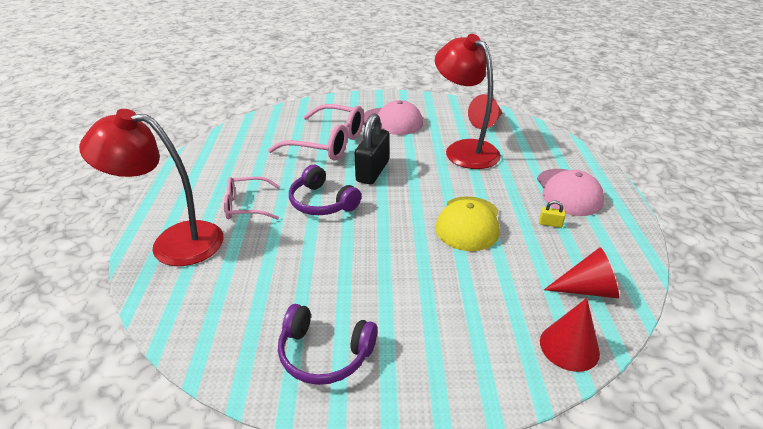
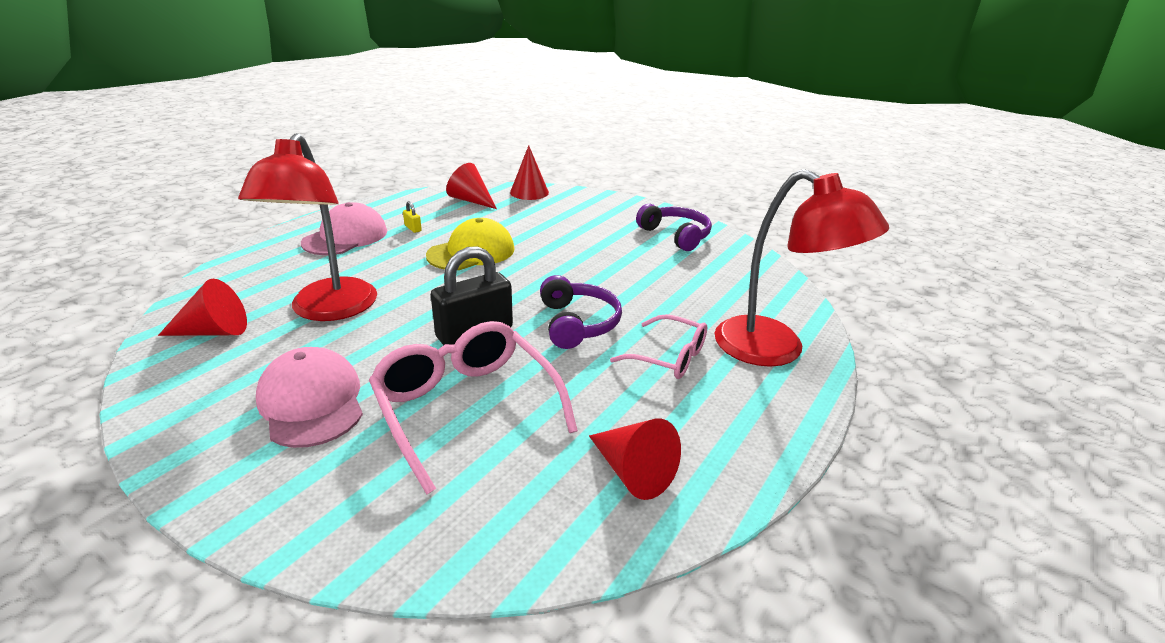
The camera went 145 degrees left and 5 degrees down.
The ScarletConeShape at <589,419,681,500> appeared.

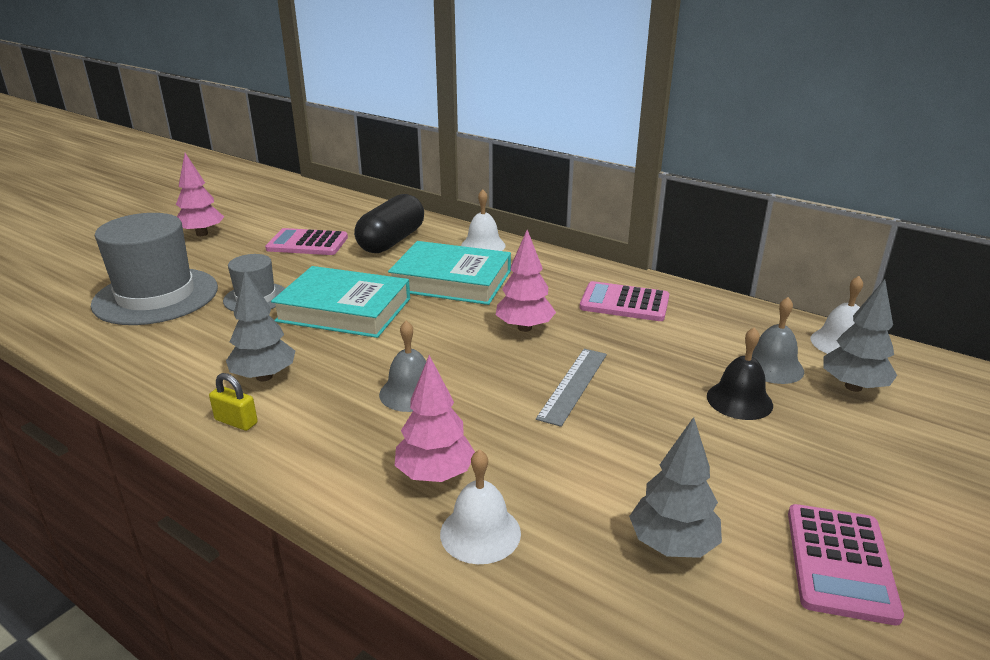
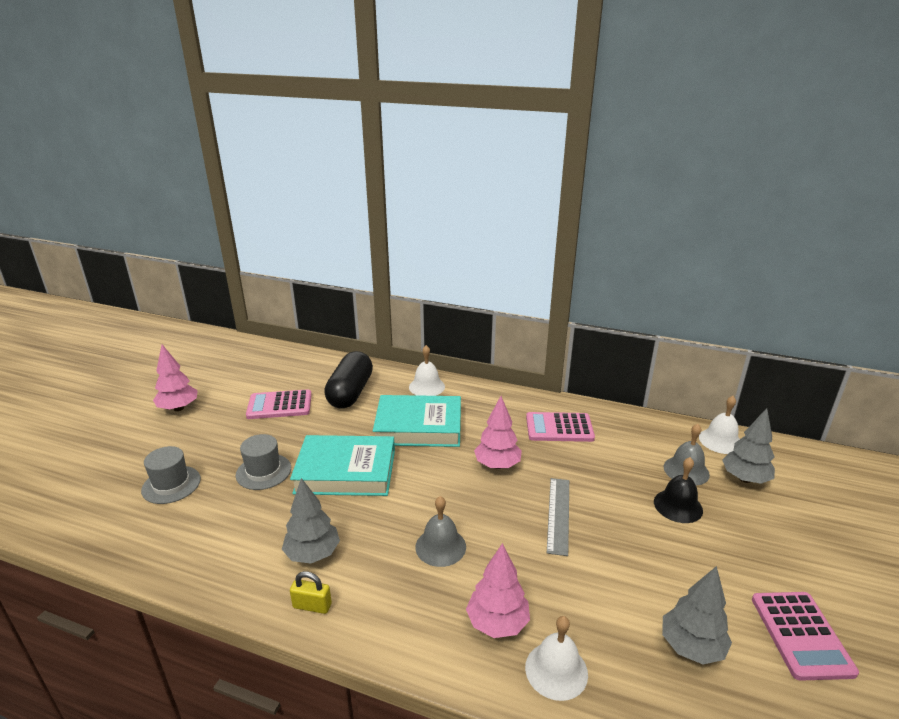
The camera went 15 degrees left and 0 degrees up.
The AshGreyTallHat at <91,213,218,325> changed to 0.53 times the size.

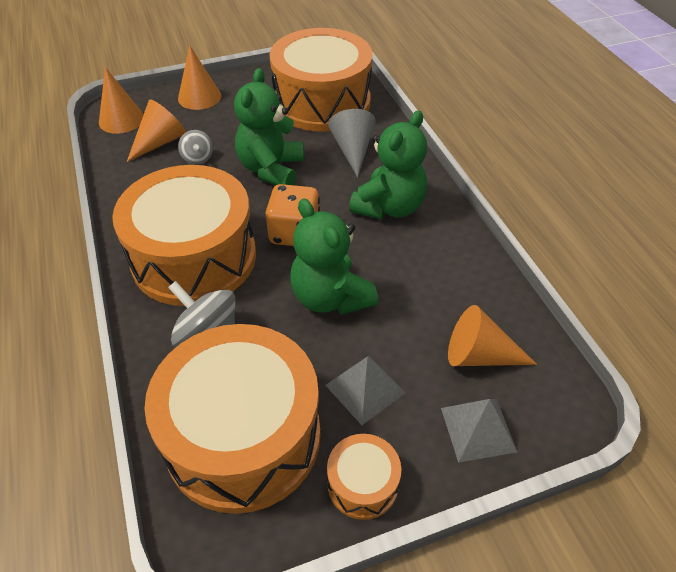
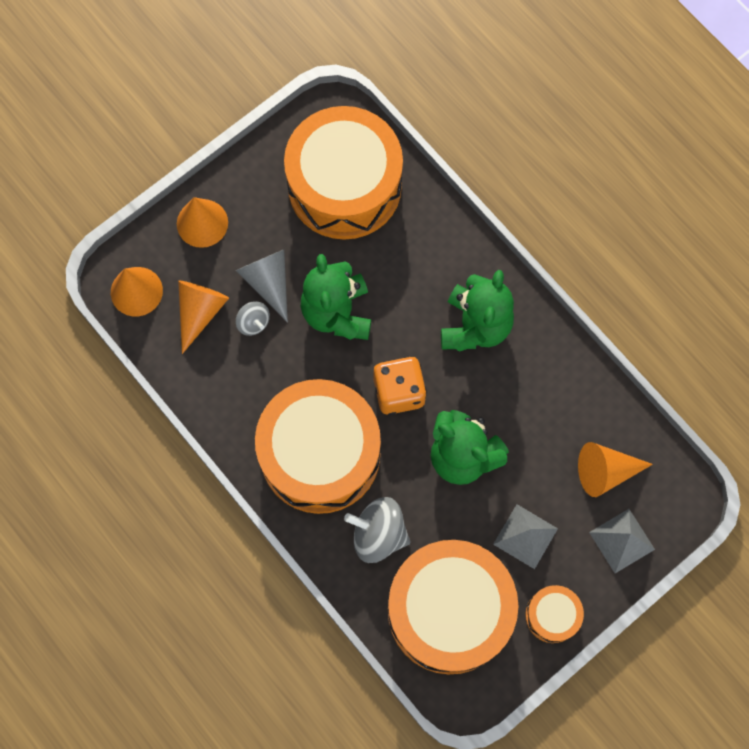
The camera went 20 degrees left and 25 degrees up.
The AshGreyConeShape moved from <328,109,376,178> to <236,250,288,322>.

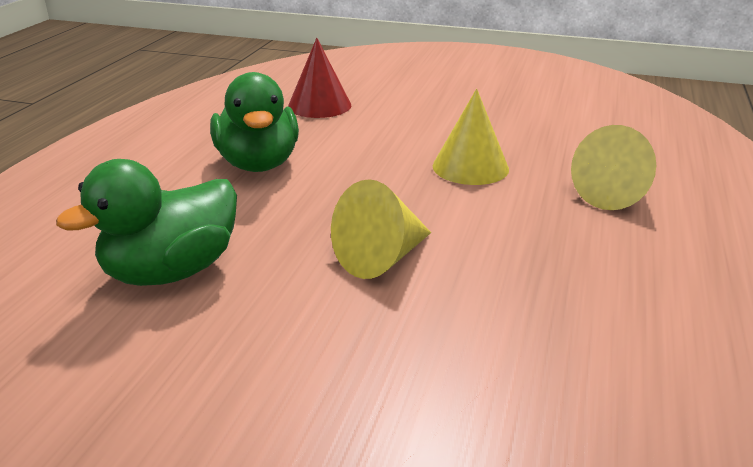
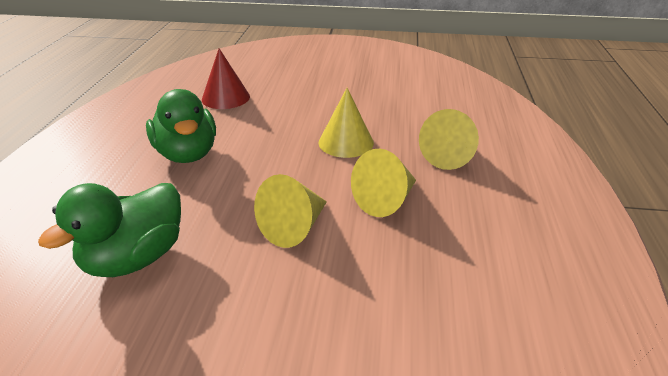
The camera went 10 degrees left and 5 degrees up.
The BrightYellowConeShape at <351,149,416,217> appeared.

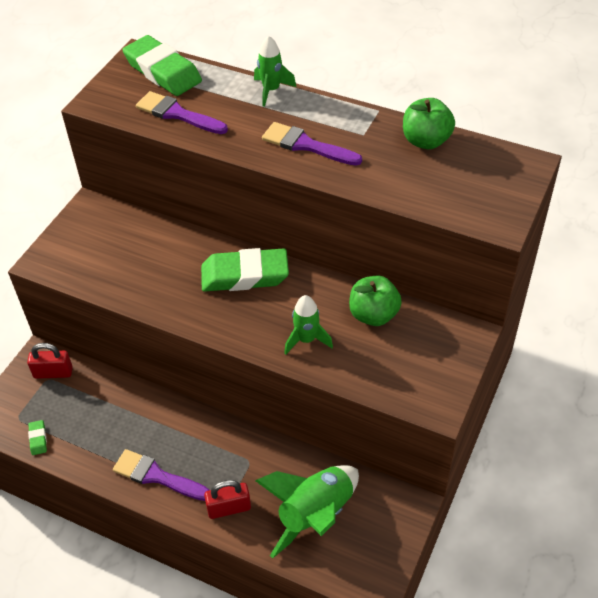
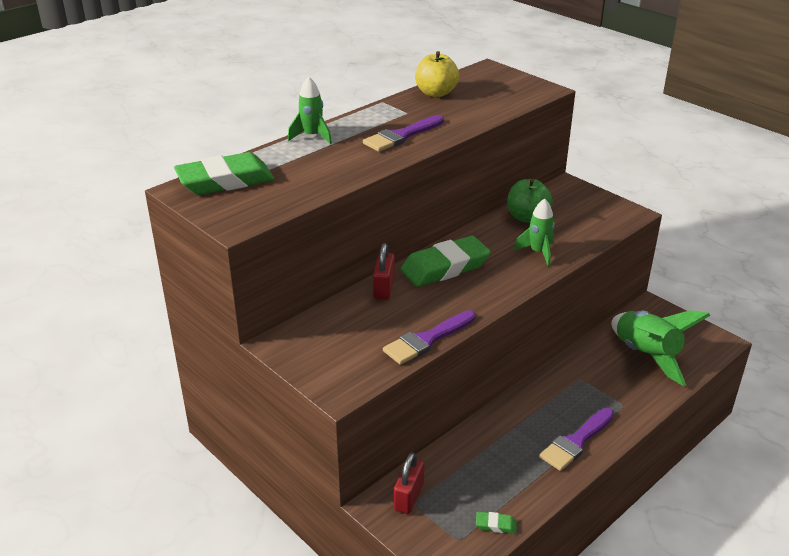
The camera went 70 degrees left and 15 degrees down.
The ScarletSmallLock moved from <204,480,251,519> to <373,243,395,300>.
The PurpleBrush moved from <136,91,228,134> to <383,310,475,365>.
The GreenGumEraser at <201,248,289,292> turned 45 degrees clockwise.
The GreenToyApple at <403,98,455,149> became the BrightYellowToyApple at <415,51,459,97>.

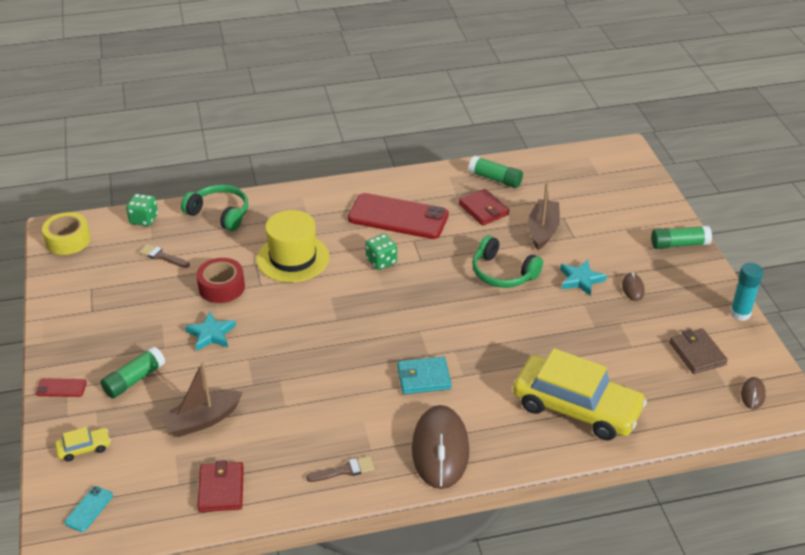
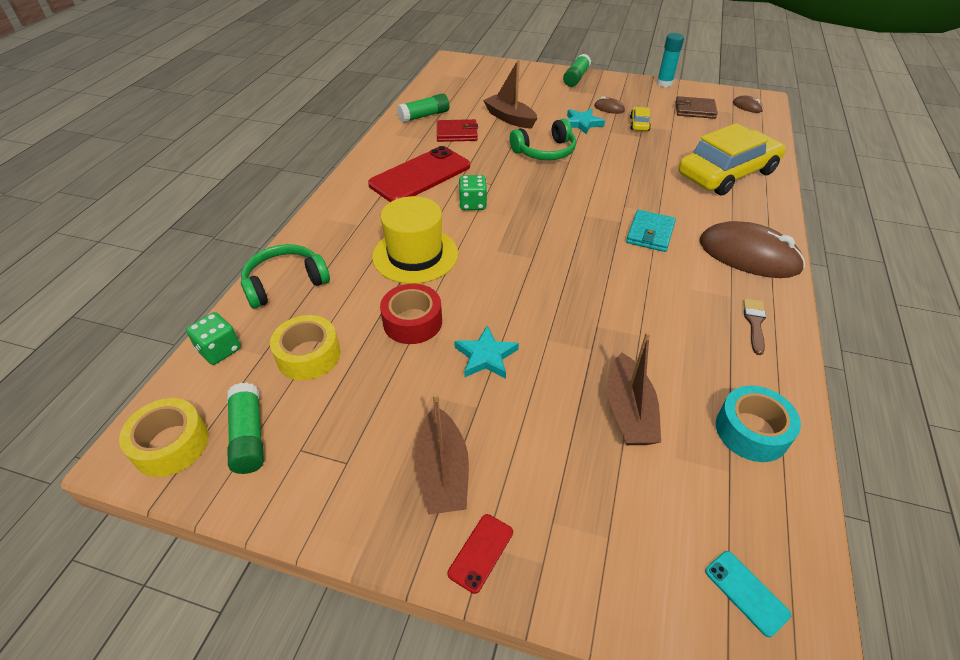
The camera went 60 degrees left and 5 degrees up.
The GreenStickOfGlue moved from <101,346,165,398> to <227,383,264,474>.
The BrownBrush at <139,244,190,268> was replaced by the BrightYellowStickyTape at <270,315,340,380>.
The BrownBoat at <414,393,469,515> appeared.
The BrightYellowToyCar moved from <55,427,111,462> to <630,107,651,131>.
The ScarletBillfold at <197,460,244,512> was replaced by the TurquoiseStickyTape at <716,386,801,462>.

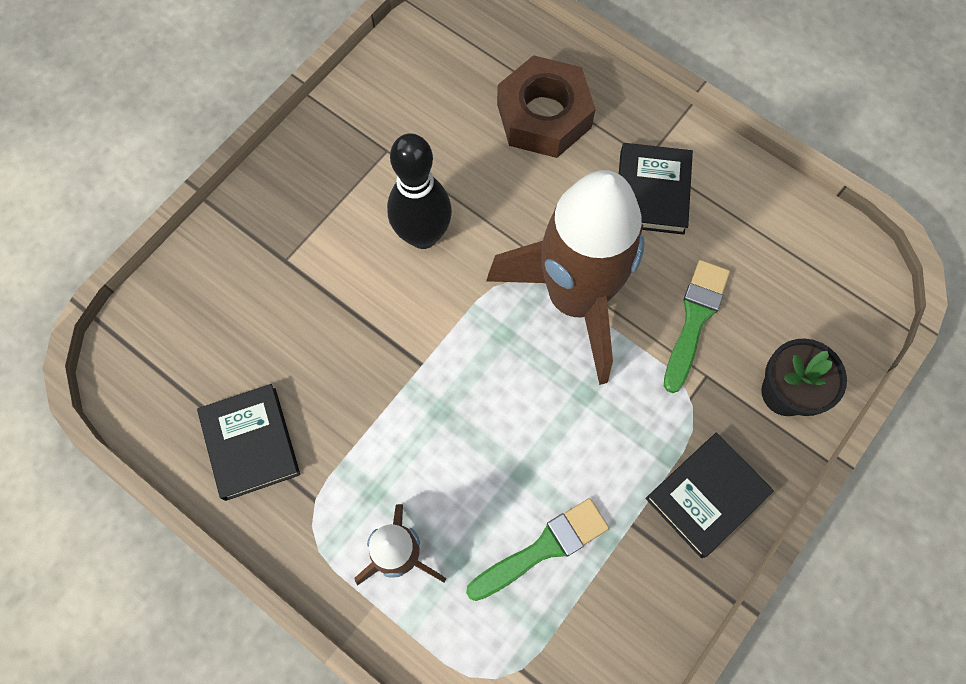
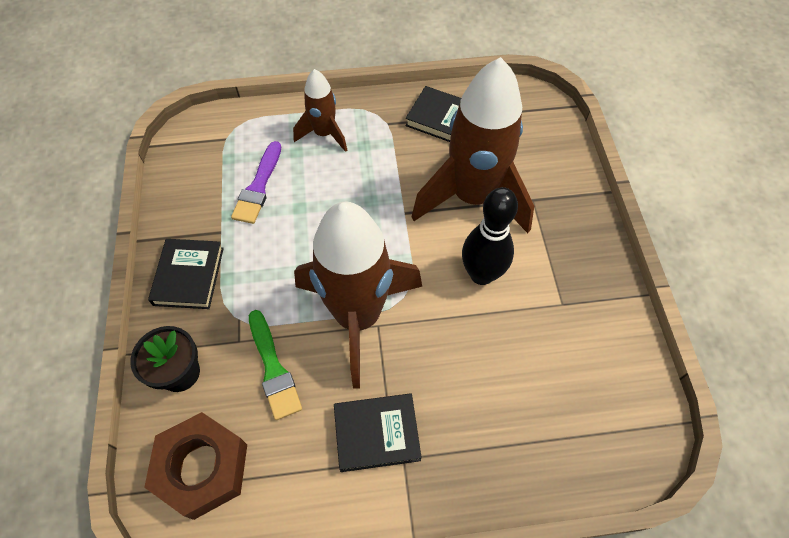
The camera went 135 degrees right and 10 degrees down.
The BrownNut moved from <497,55,596,158> to <144,412,247,520>.
The GreenBrush at <466,498,609,601> became the PurpleBrush at <231,141,281,224>.
The EbonyHardback at <619,143,693,235> turned 60 degrees counterclockwise.
The BrownToyRocket at <412,57,534,233> appeared.

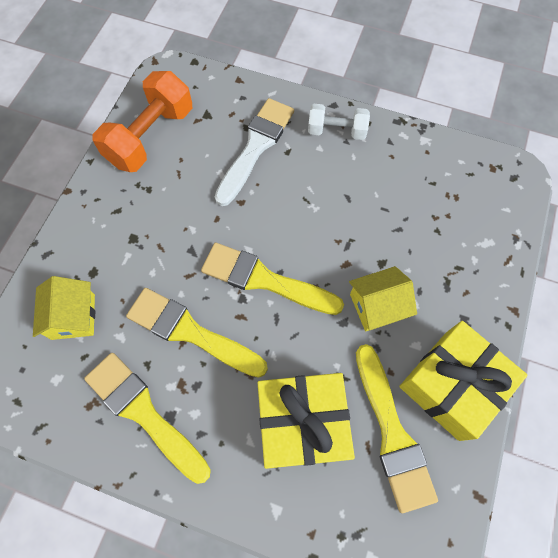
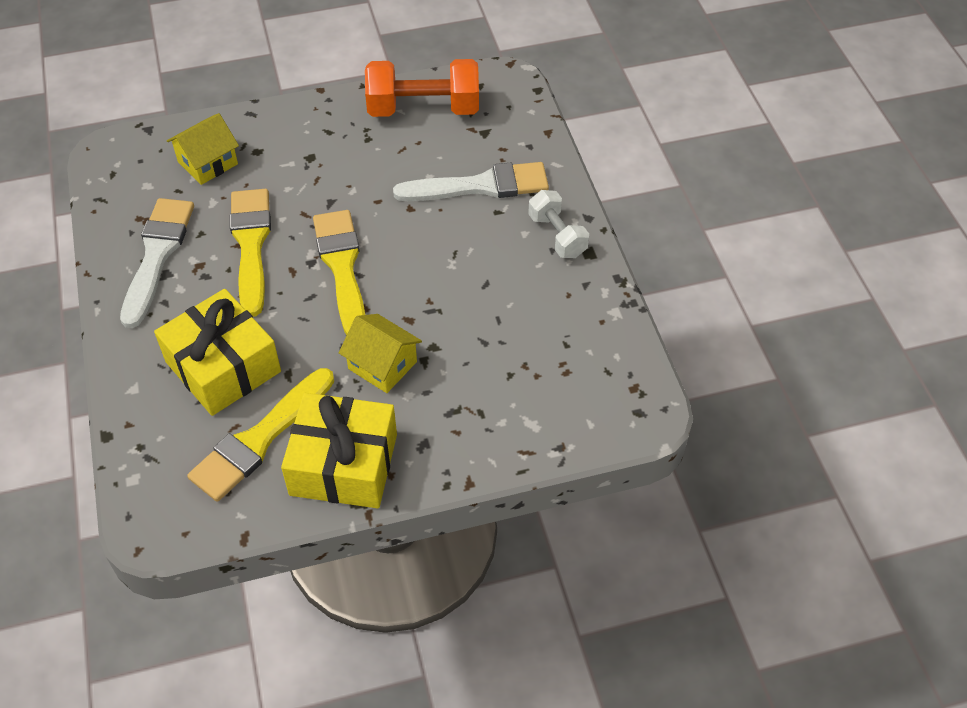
The camera went 55 degrees right and 15 degrees down.
The BrightYellowBrush at <84,353,211,484> became the PureWhiteBrush at <120,198,194,328>.

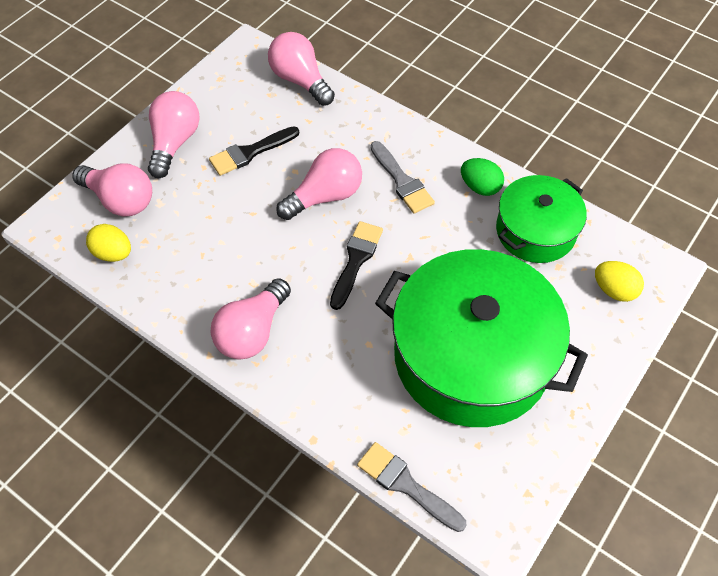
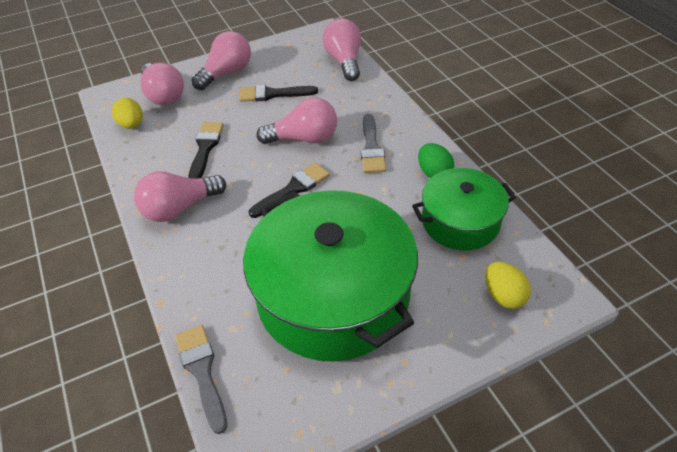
The camera went 30 degrees right and 10 degrees down.
The EbonyBrush at <189,122,224,179> appeared.

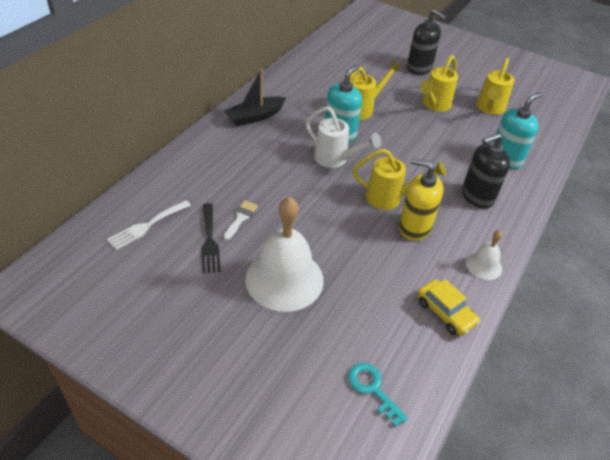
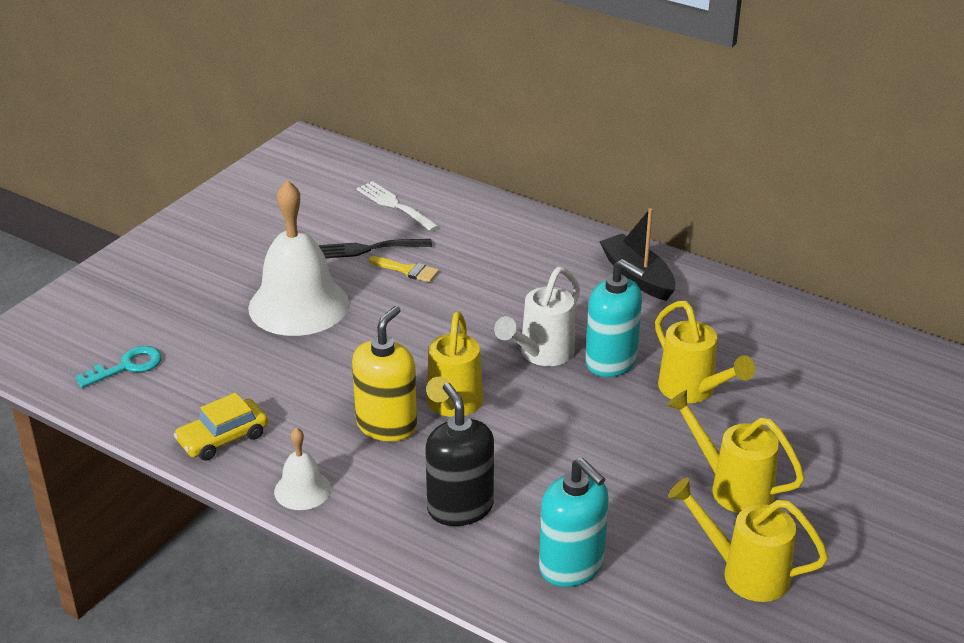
The camera went 95 degrees right and 10 degrees down.
The PureWhiteBrush at <223,201,258,240> became the BrightYellowBrush at <369,256,439,283>.
The EbonyPumpBottle at <407,10,446,75> disappeared.

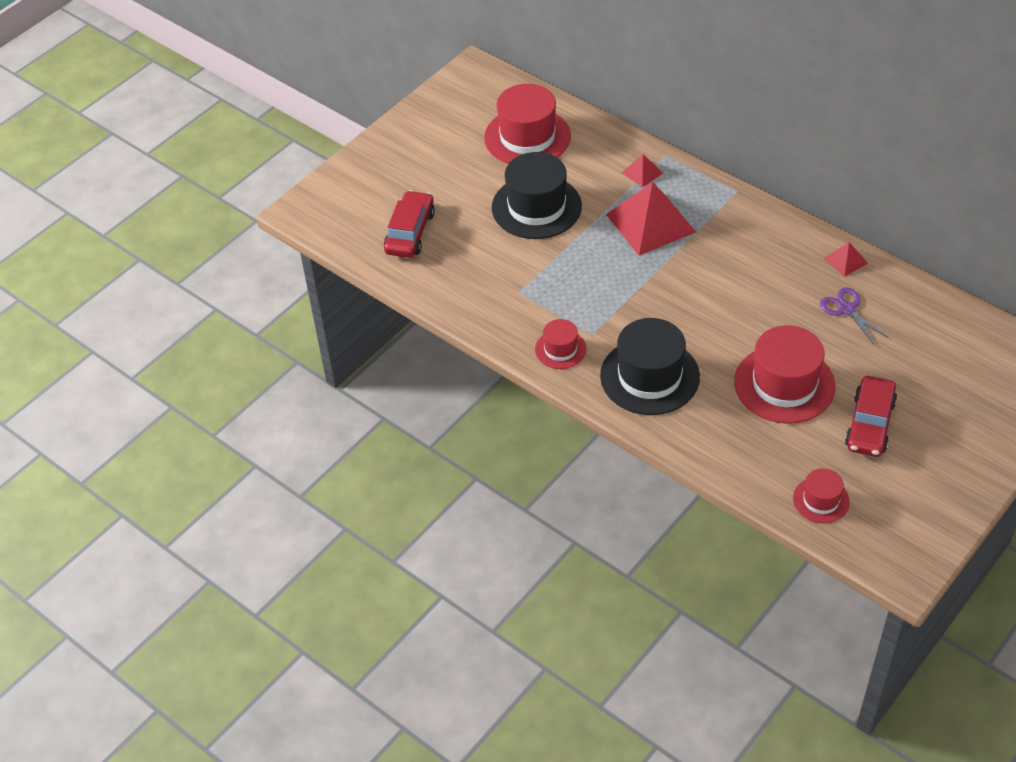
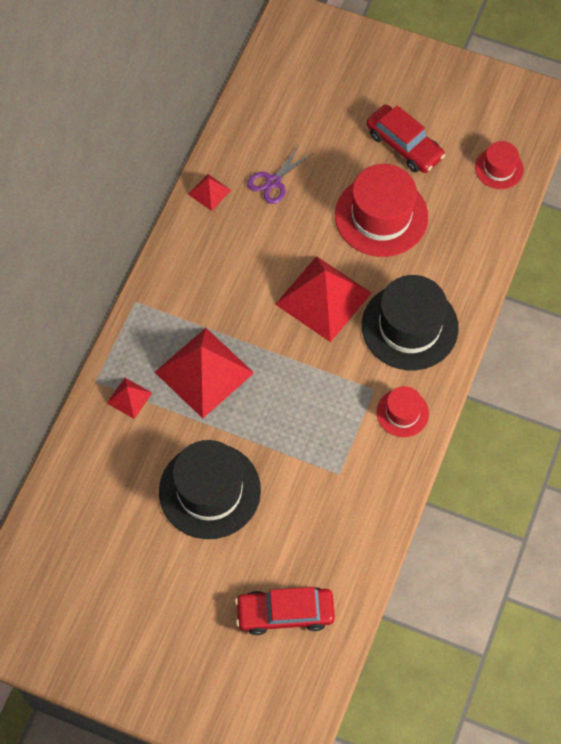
The camera went 110 degrees left and 15 degrees up.
The ScarletPyramid at <275,256,371,342> appeared.
The ScarletToyCar at <845,376,897,457> turned 45 degrees clockwise.
The ScarletTallHat at <484,84,571,164> disappeared.

